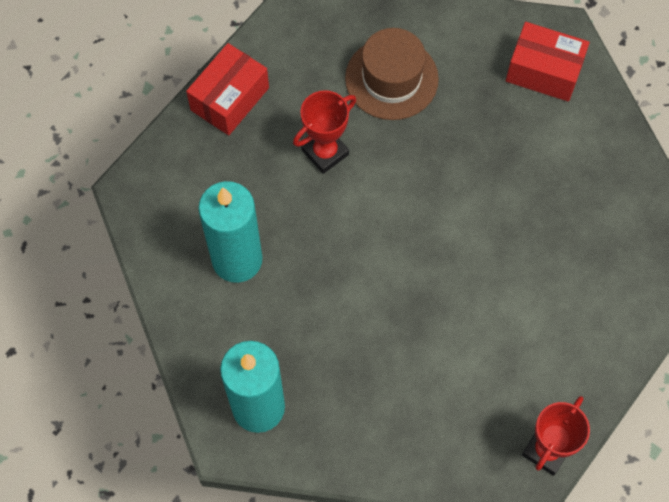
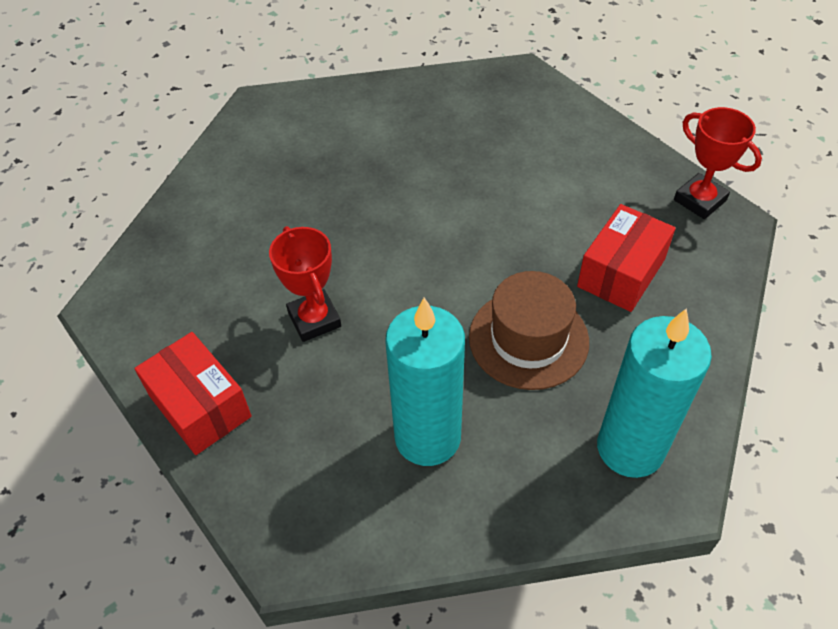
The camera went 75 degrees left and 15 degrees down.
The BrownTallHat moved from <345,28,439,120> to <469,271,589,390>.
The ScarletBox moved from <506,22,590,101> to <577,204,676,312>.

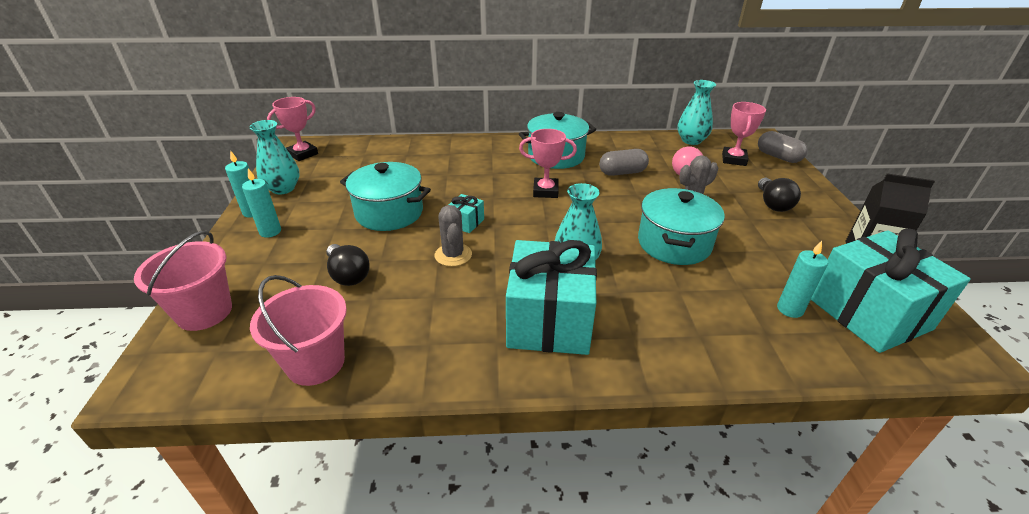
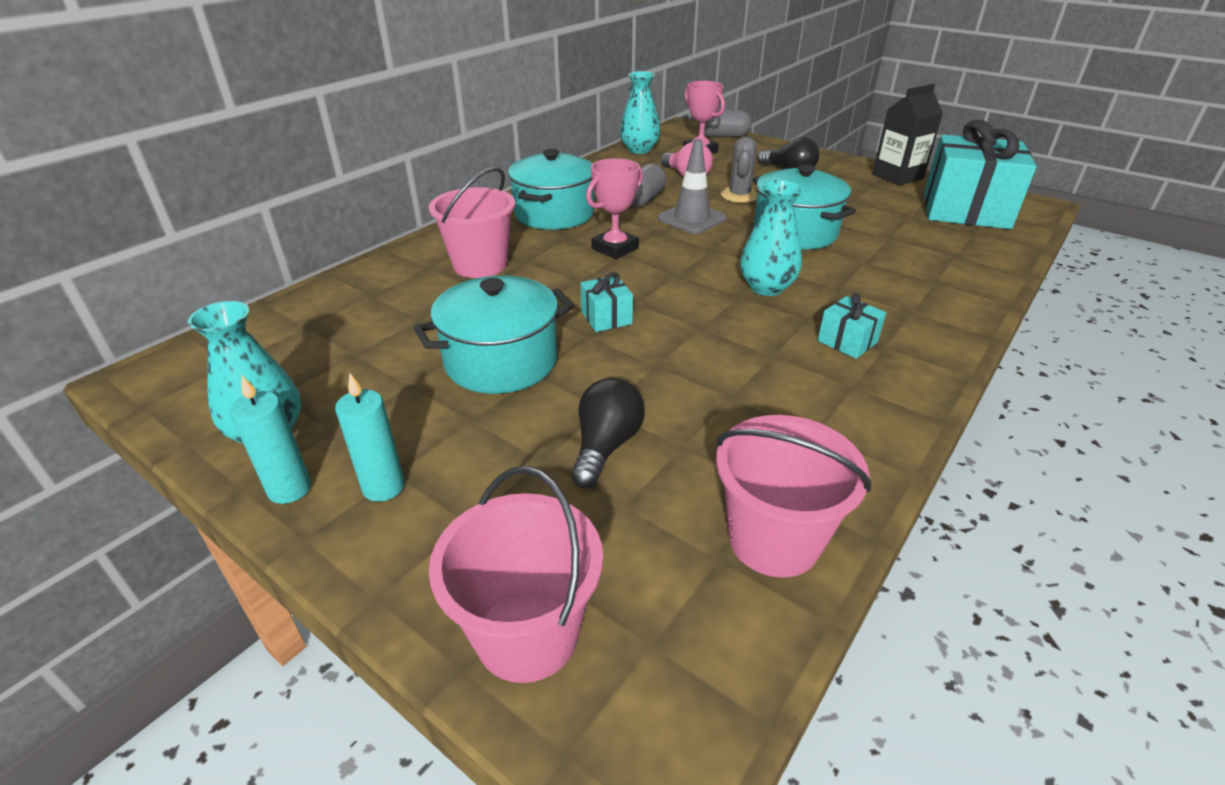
The camera went 50 degrees left and 0 degrees up.
The RosePinkBucket at <429,167,515,278> appeared.
The EbonyLightBulb at <326,244,370,286> turned 75 degrees counterclockwise.
The AshGreyRoadCone at <658,139,727,234> appeared.
The TurquoisePresent at <506,240,597,355> changed to 0.42 times the size.
The RosePinkPrizeCup at <267,97,318,161> disappeared.
The AshGreyCactus at <435,205,472,267> disappeared.
The TurquoiseWaxCandle at <777,241,828,318> disappeared.

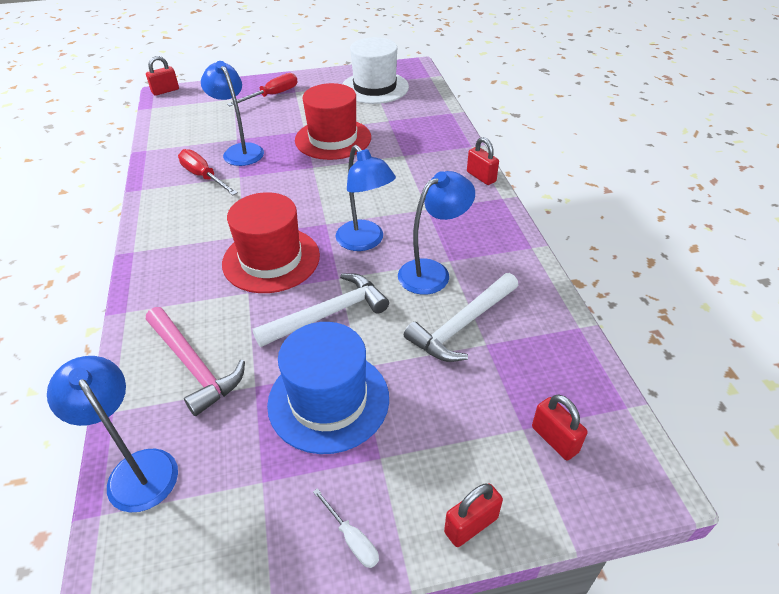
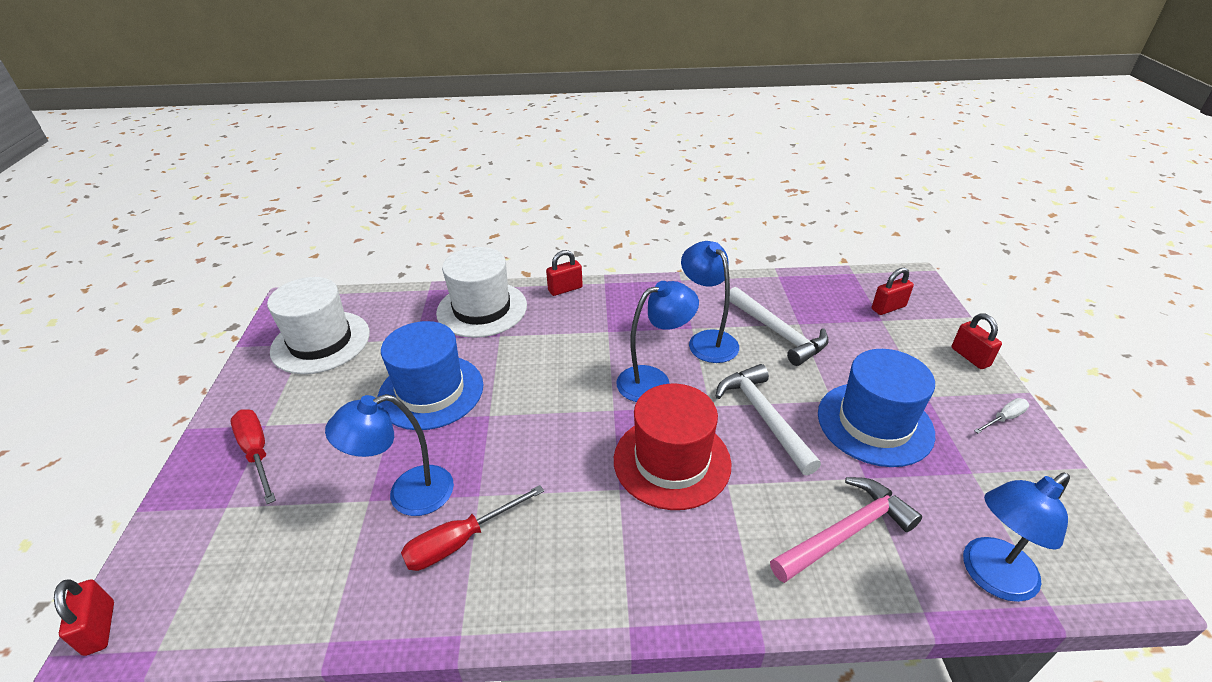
The camera went 80 degrees left and 5 degrees down.
The ScarletTallHat at <295,83,371,160> became the RoyalBlueTallHat at <377,321,483,430>.
The PureWhiteTallHat at <436,247,527,338> appeared.

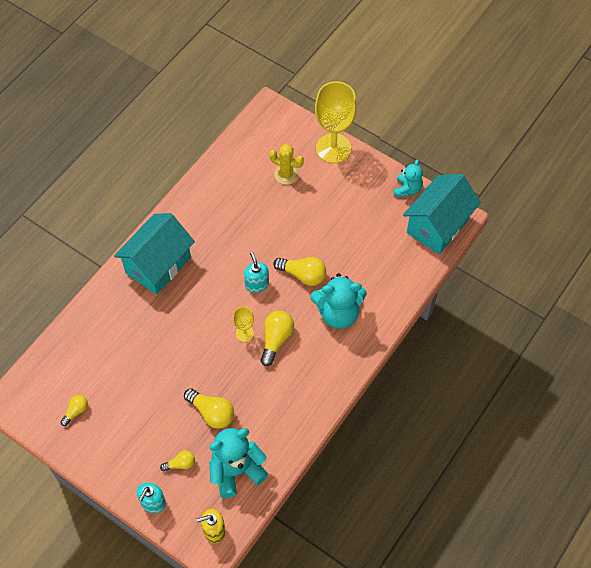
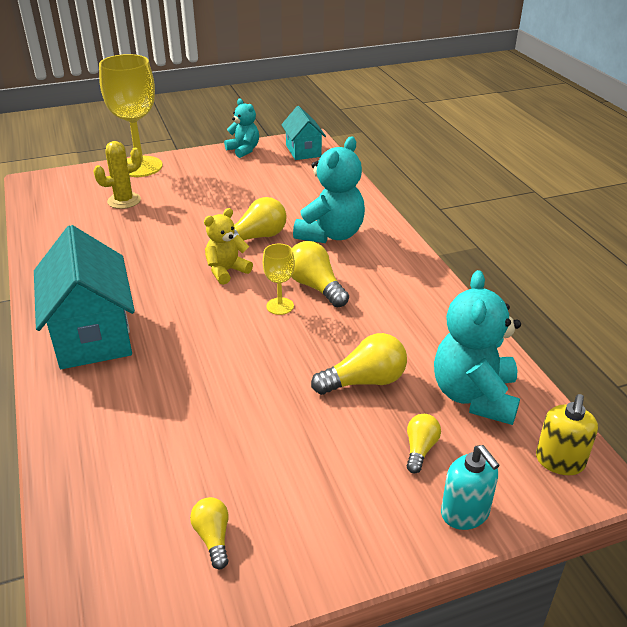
The camera went 55 degrees left and 25 degrees down.
The TurquoisePumpBottle at <244,252,269,293> was replaced by the BrightYellowStuffedBear at <204,208,253,285>.
The TurquoiseCottage at <403,174,481,254> changed to 0.58 times the size.

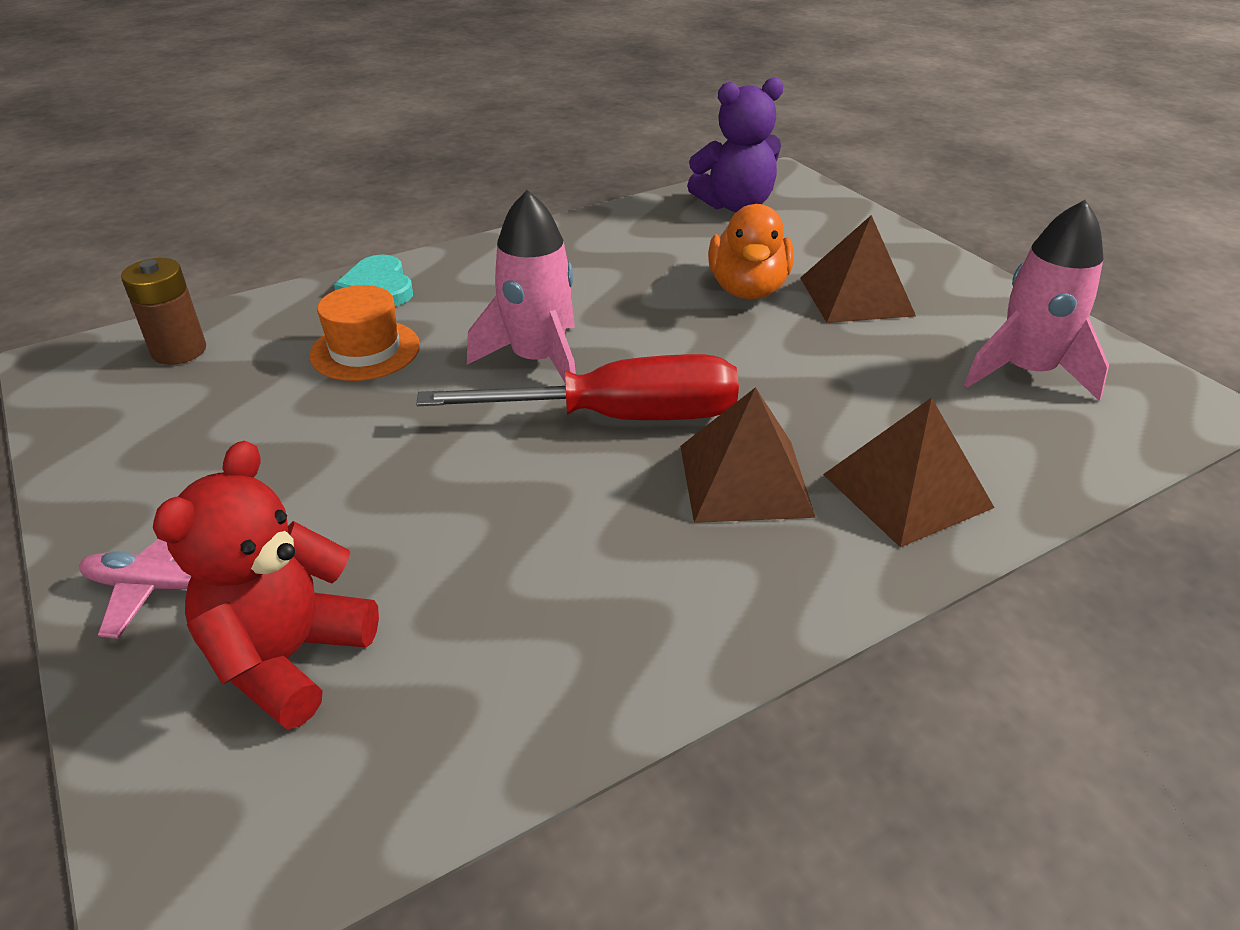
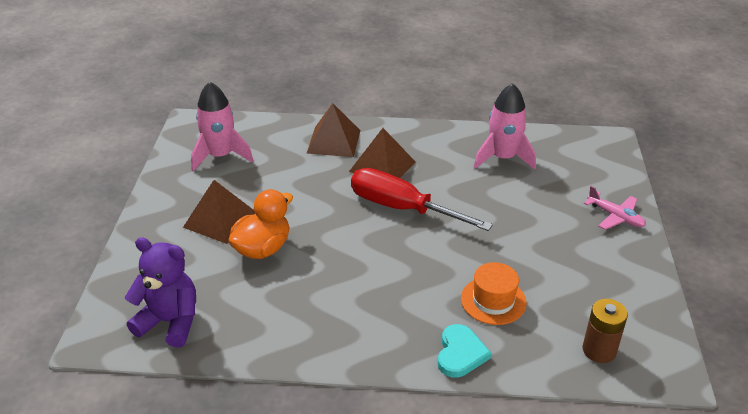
The camera went 145 degrees left and 0 degrees up.
The RosePinkToyRocket moved from <467,190,576,382> to <474,83,536,170>.
The ScarletStuffedBear at <153,441,379,729> disappeared.

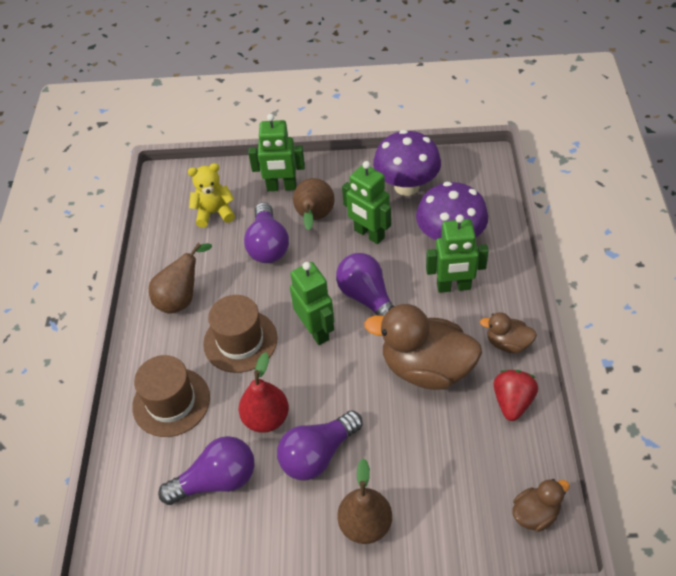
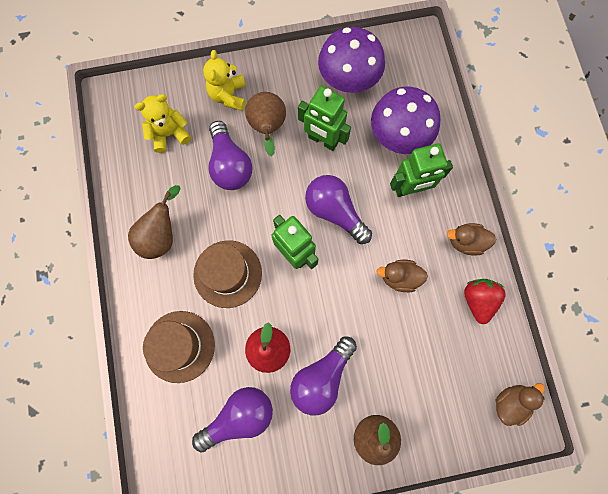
The camera went 15 degrees left and 25 degrees up.
The GreenRobotFigure at <248,114,305,191> was replaced by the BrightYellowStuffedBear at <203,50,246,111>.
The BrownToyDuck at <364,304,482,390> changed to 0.50 times the size.

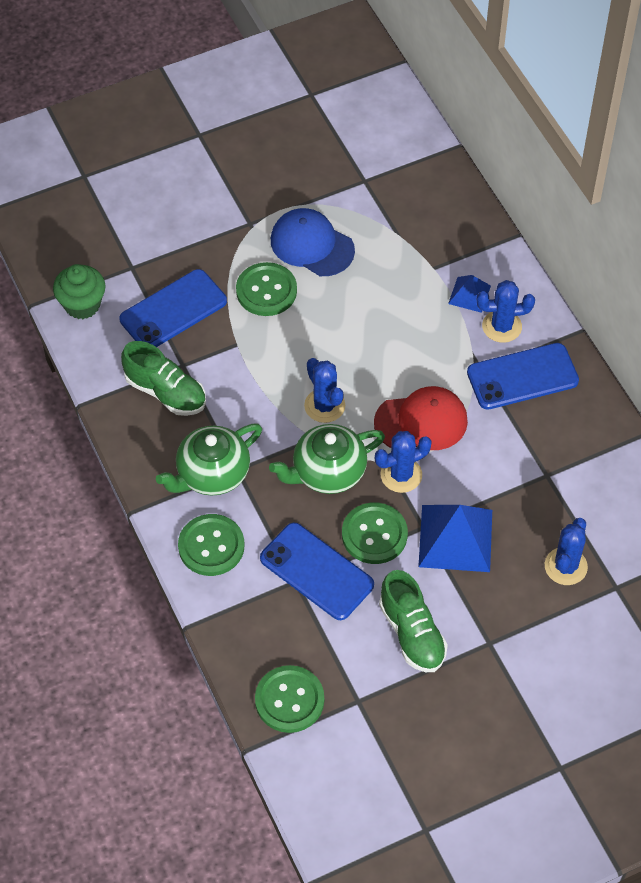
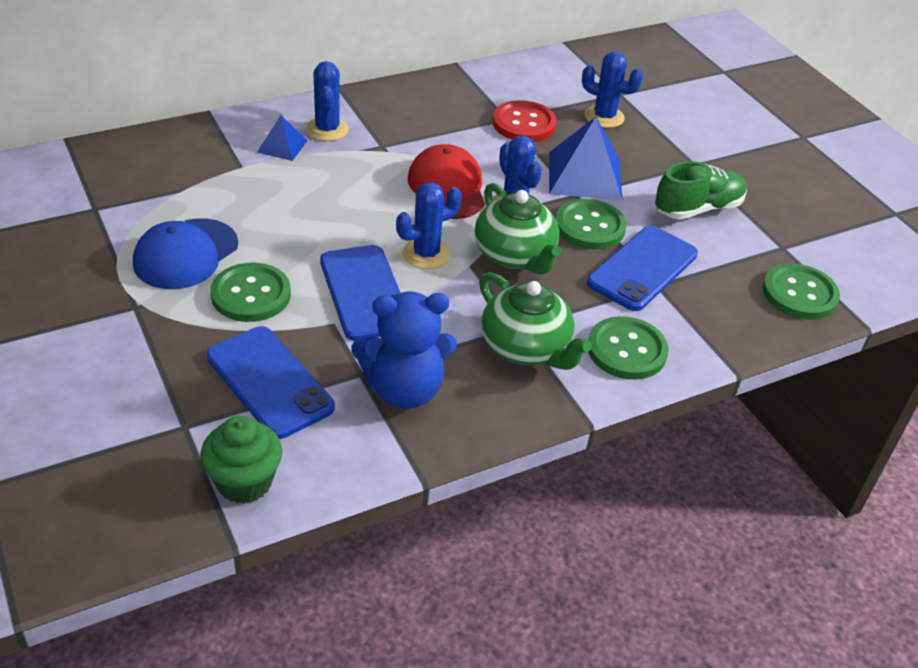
The camera went 95 degrees left and 15 degrees down.
The RoyalBlueMobilePhone moved from <467,343,579,410> to <320,245,400,341>.
The GreenSneaker at <121,341,206,416> was replaced by the RoyalBlueStuffedBear at <351,291,457,409>.
The ScarletShirtButton at <493,100,557,142> appeared.

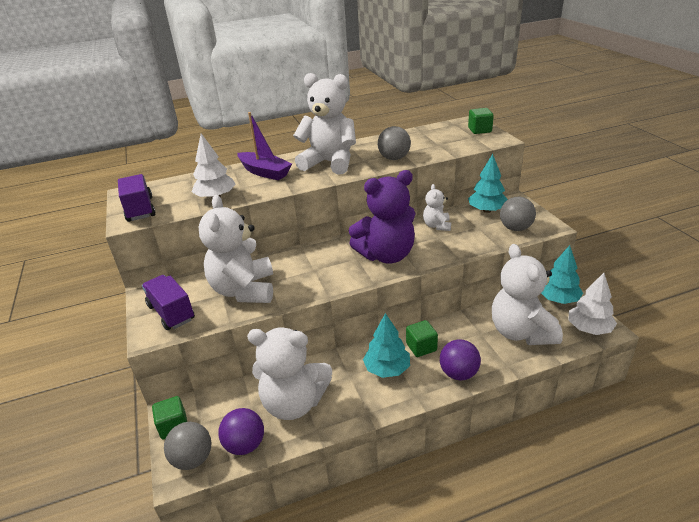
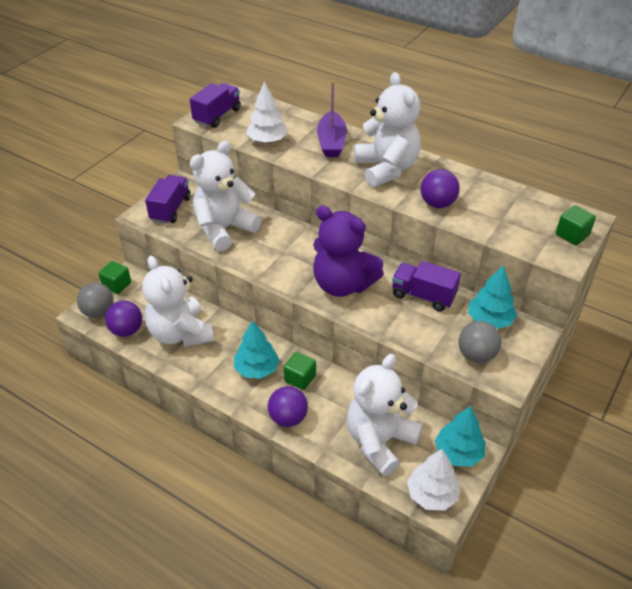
The camera went 50 degrees right and 10 degrees up.
The PureWhiteStuffedBear at <423,184,451,231> was replaced by the PurpleToyTruck at <392,261,461,311>.
The AshGreyBall at <378,126,411,160> became the PurpleBall at <421,169,460,208>.

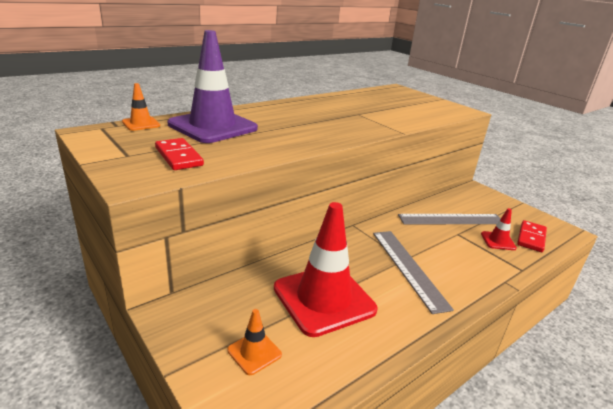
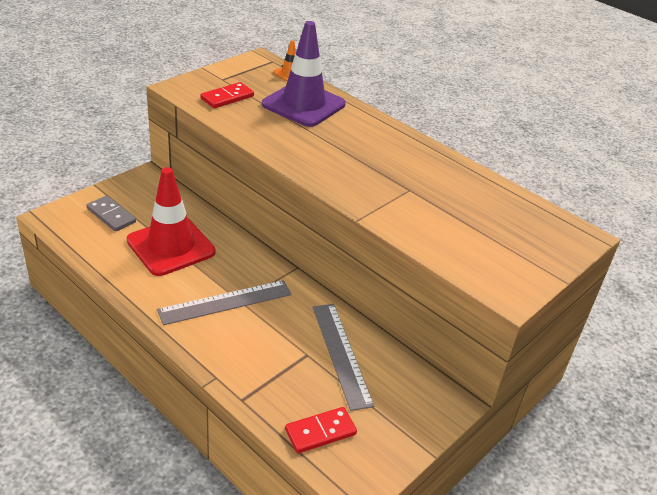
The camera went 80 degrees right and 10 degrees up.
The OrangeRoadCone at <227,309,282,375> was replaced by the AshGreyDomino at <86,196,136,232>.
The ScarletDomino at <517,220,547,252> turned 45 degrees counterclockwise.
The ScarletRoadCone at <481,208,517,250> disappeared.

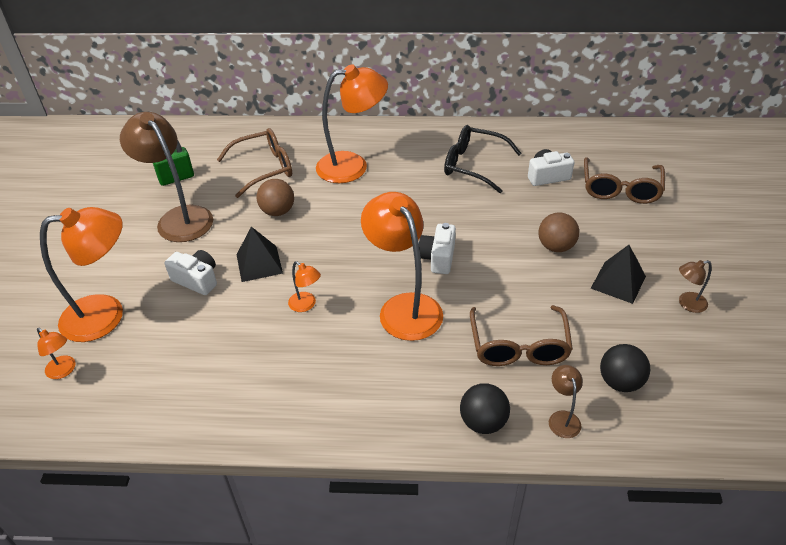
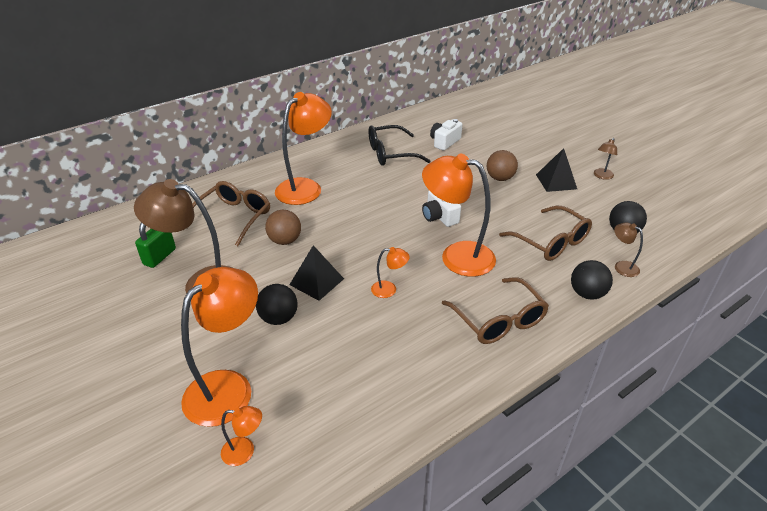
The camera went 40 degrees left and 5 degrees down.
The PureWhitePhotoCamera at <165,250,217,295> was replaced by the EbonyBall at <256,284,298,325>.
The BrownGlasses moved from <584,157,665,204> to <442,277,549,344>.

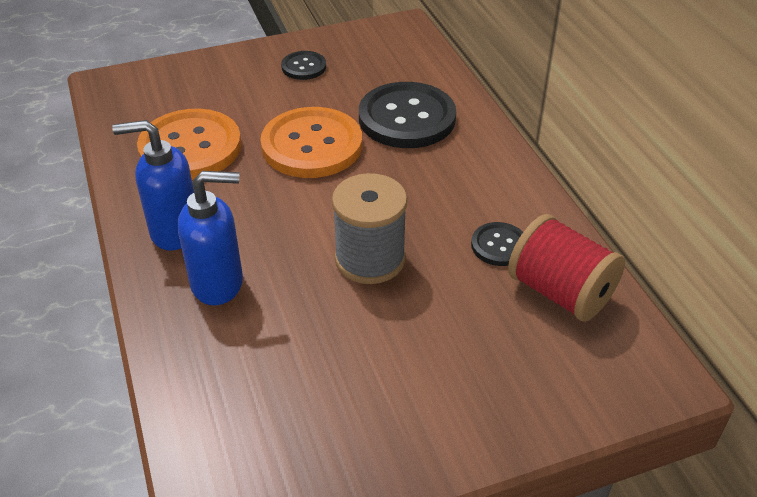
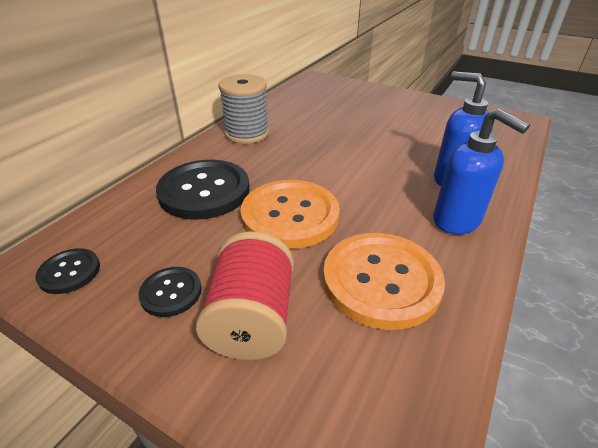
The camera went 130 degrees left and 5 degrees down.
The EbonyShirtButton moved from <471,222,523,266> to <36,248,100,294>.
The ScarletReelOfThread moved from <508,214,625,322> to <196,231,294,360>.
The AshGreyReelOfThread moved from <332,173,407,284> to <218,74,269,144>.

